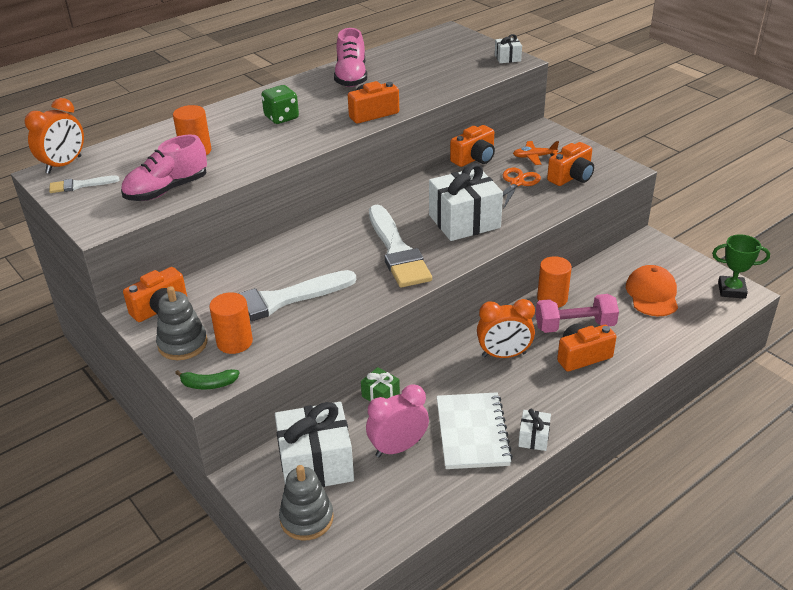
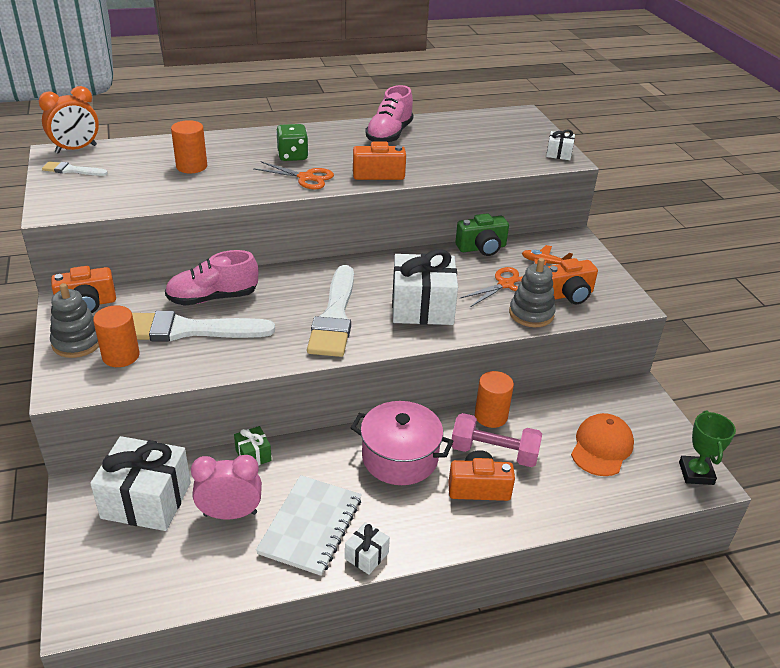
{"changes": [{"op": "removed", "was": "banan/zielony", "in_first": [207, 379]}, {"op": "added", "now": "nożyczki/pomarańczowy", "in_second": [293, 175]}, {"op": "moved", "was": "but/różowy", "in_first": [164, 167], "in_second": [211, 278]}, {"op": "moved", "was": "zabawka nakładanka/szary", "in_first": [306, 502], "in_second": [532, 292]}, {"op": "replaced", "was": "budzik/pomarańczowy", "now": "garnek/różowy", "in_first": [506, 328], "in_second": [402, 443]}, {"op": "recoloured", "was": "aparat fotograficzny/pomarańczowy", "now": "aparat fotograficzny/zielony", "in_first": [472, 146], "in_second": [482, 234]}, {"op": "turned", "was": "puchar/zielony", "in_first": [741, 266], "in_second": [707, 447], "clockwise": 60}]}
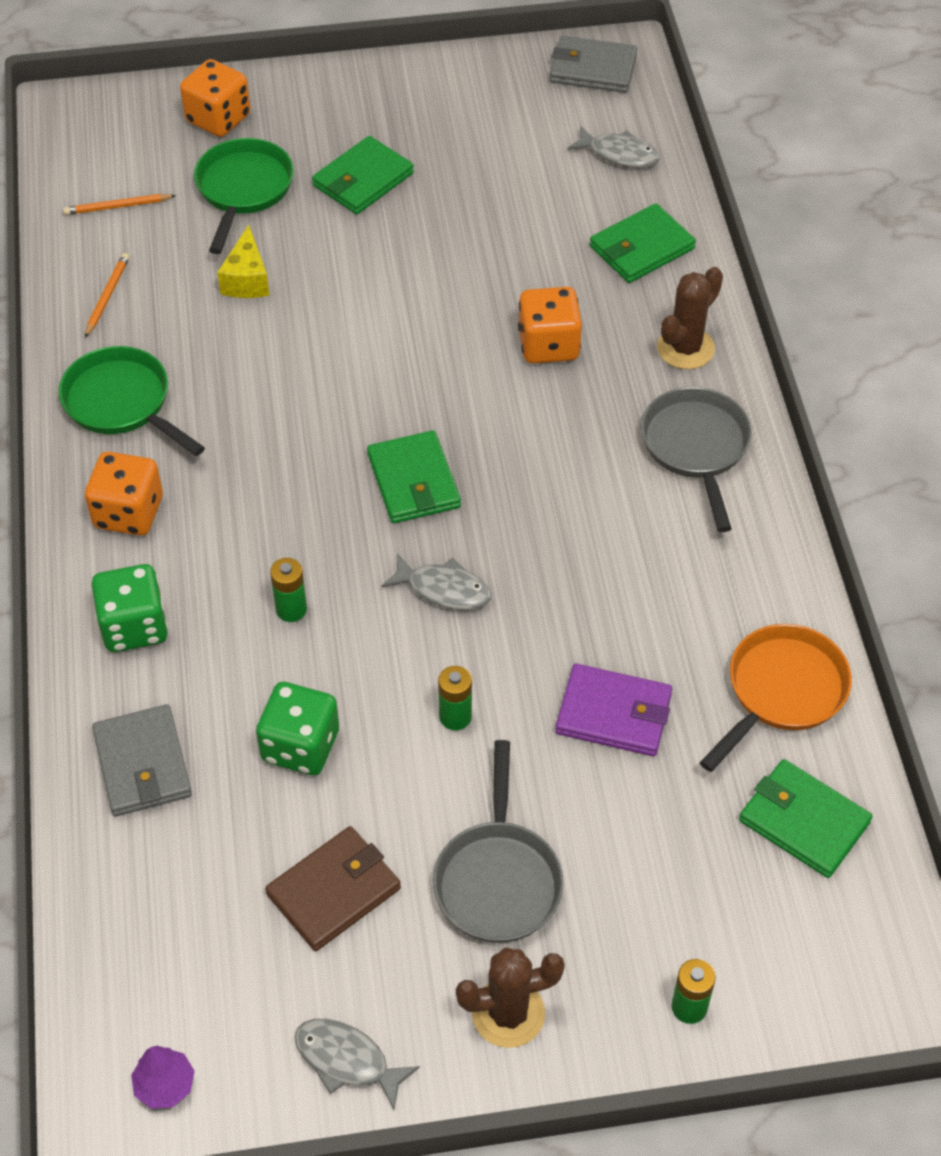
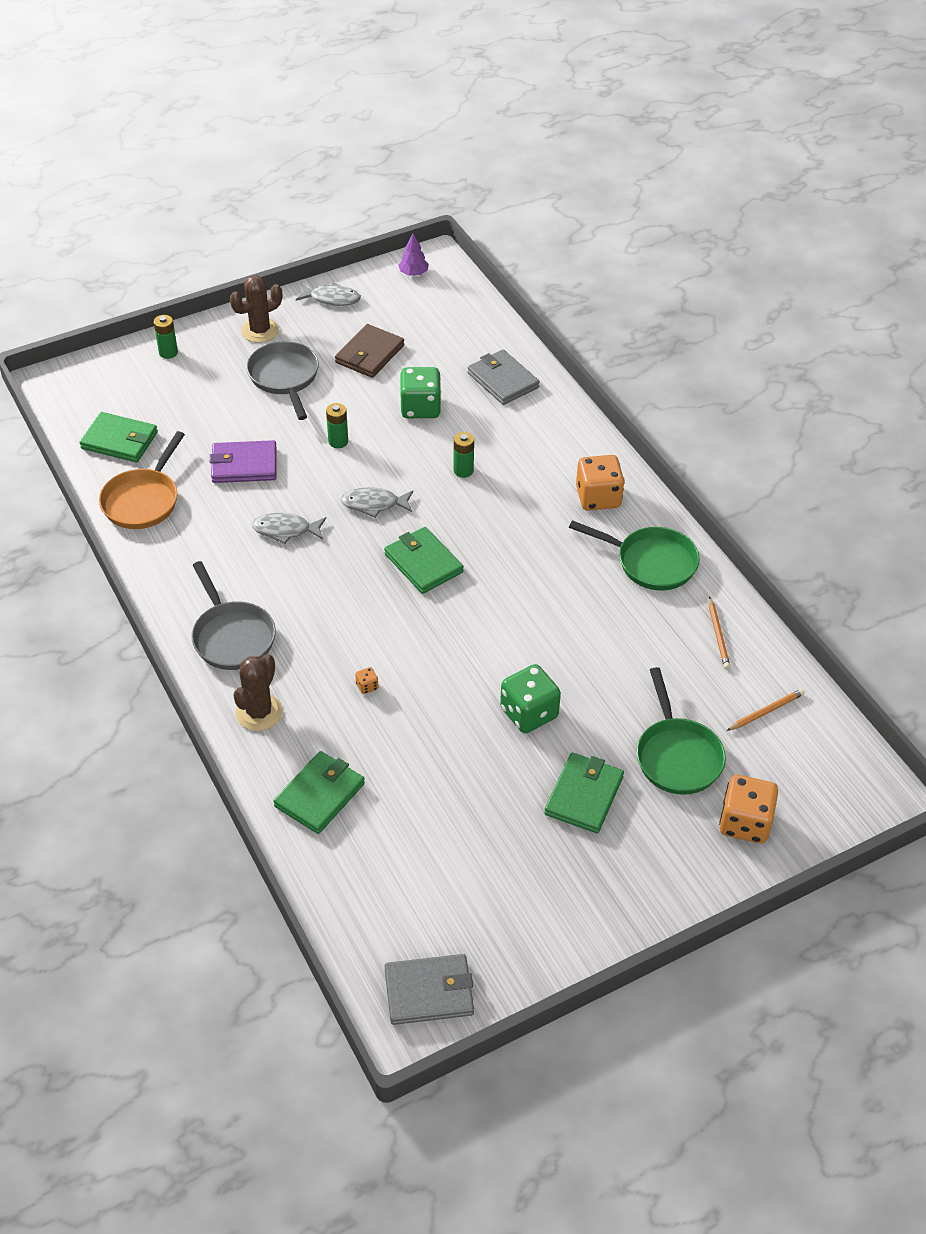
{"changes": [{"op": "removed", "was": "ser/żółty", "in_first": [243, 261]}, {"op": "moved", "was": "kostka do gry/zielony", "in_first": [129, 608], "in_second": [530, 698]}, {"op": "moved", "was": "ryba/szary", "in_first": [614, 146], "in_second": [289, 528]}, {"op": "resized", "was": "kostka do gry/pomarańczowy", "in_first": [550, 325], "in_second": [366, 680], "ratio": 0.41}]}
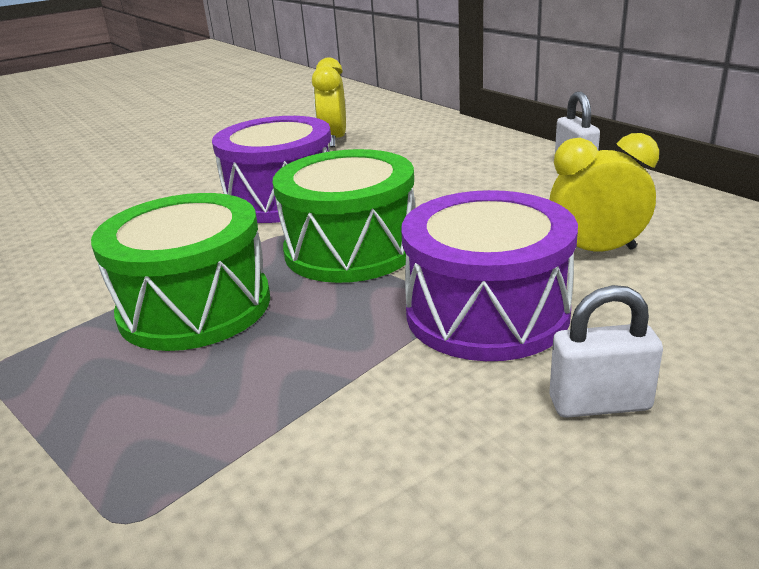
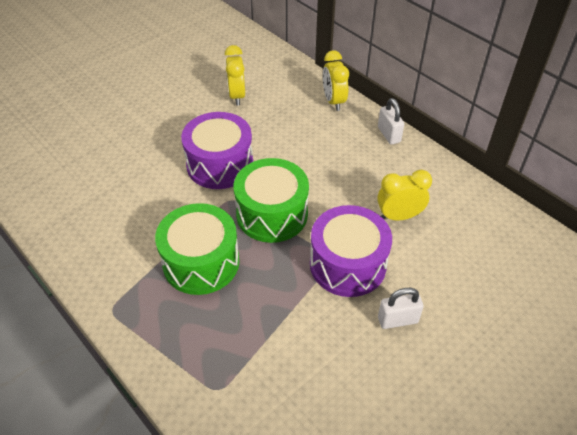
{"changes": [{"op": "added", "now": "budzik/żółty", "in_second": [336, 80]}]}
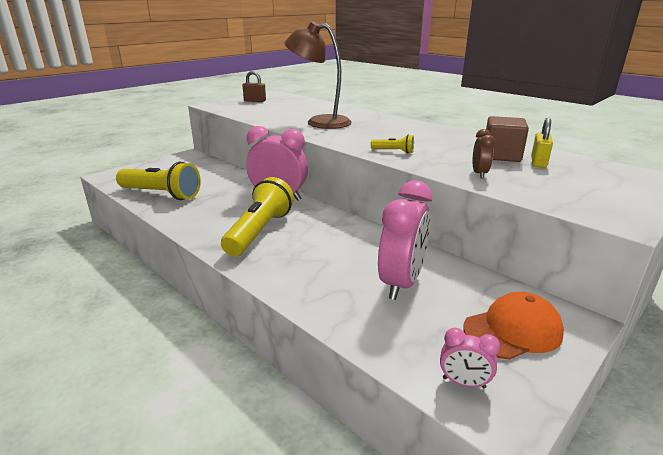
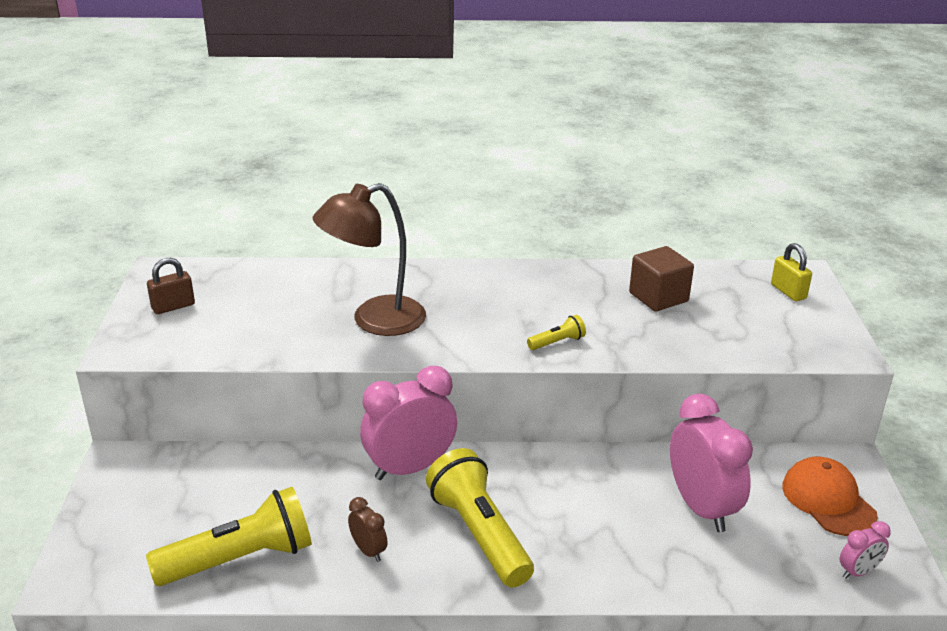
{"changes": [{"op": "moved", "was": "budzik/brązowy", "in_first": [484, 153], "in_second": [368, 529]}, {"op": "moved", "was": "kłódka/żółty", "in_first": [542, 143], "in_second": [791, 272]}, {"op": "turned", "was": "czapka/pomarańczowy", "in_first": [513, 326], "in_second": [830, 496], "clockwise": -45}]}
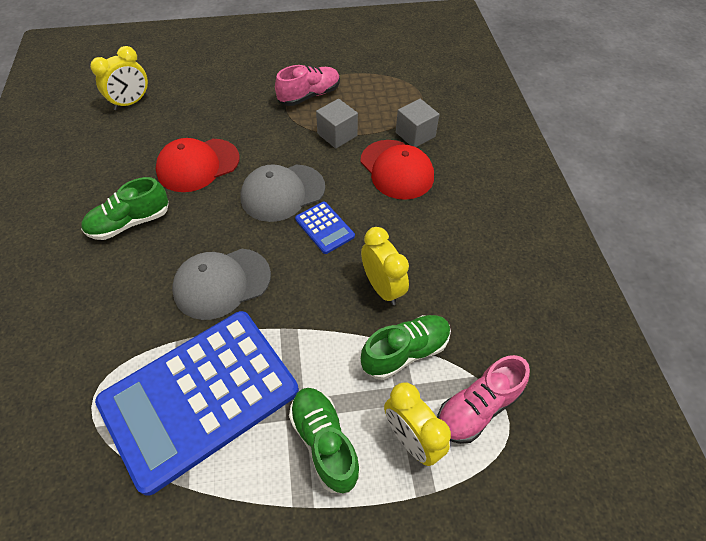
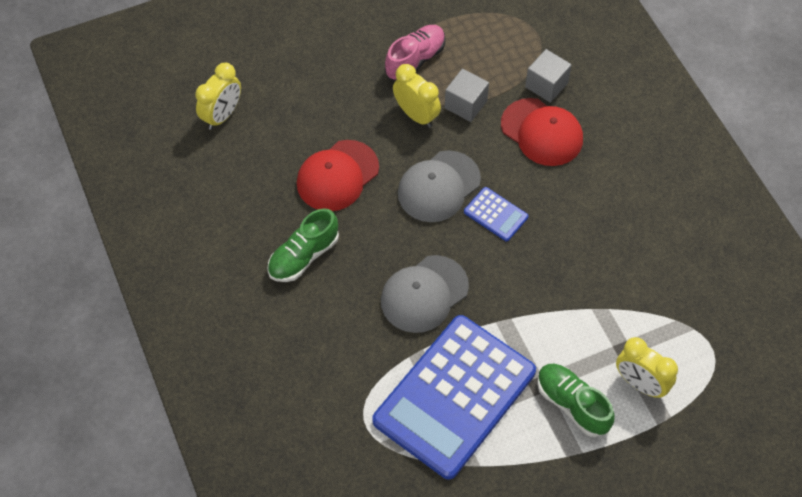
{"changes": [{"op": "removed", "was": "but/zielony", "in_first": [406, 347]}, {"op": "removed", "was": "but/różowy", "in_first": [483, 399]}, {"op": "moved", "was": "budzik/żółty", "in_first": [385, 266], "in_second": [417, 96]}]}
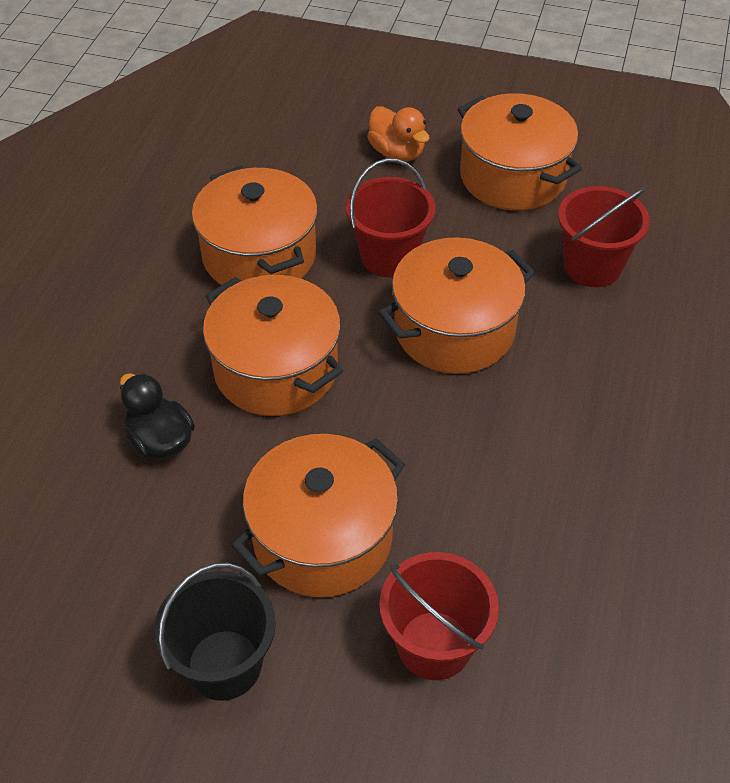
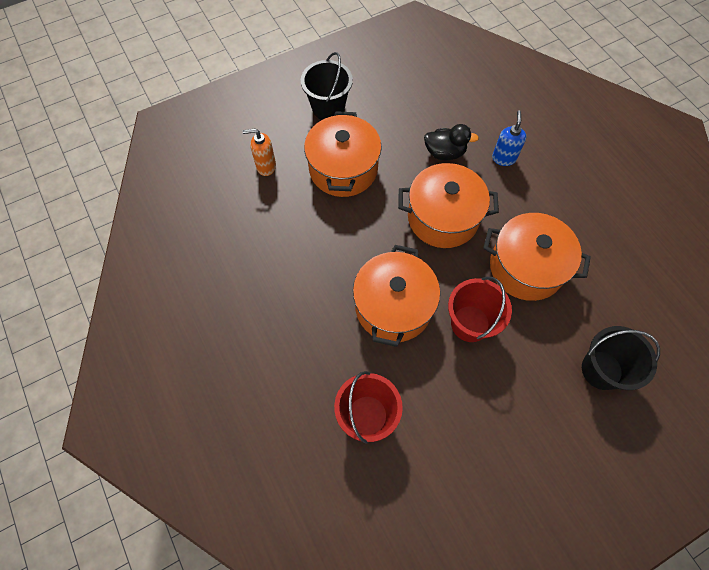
{"changes": [{"op": "removed", "was": "kaczka/pomarańczowy", "in_first": [398, 134]}, {"op": "removed", "was": "garnek/pomarańczowy", "in_first": [520, 151]}, {"op": "added", "now": "dozownik mydła/niebieski", "in_second": [509, 138]}, {"op": "added", "now": "wiadro/czarny", "in_second": [621, 358]}, {"op": "replaced", "was": "wiadro/czerwony", "now": "dozownik mydła/pomarańczowy", "in_first": [439, 616], "in_second": [259, 152]}]}
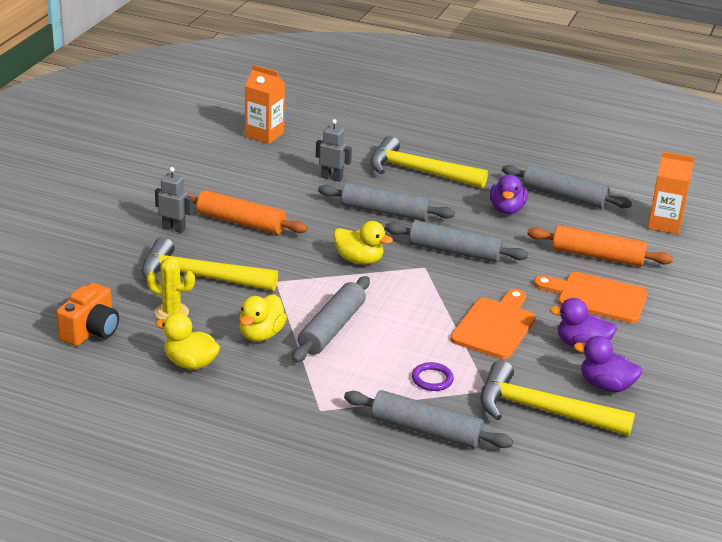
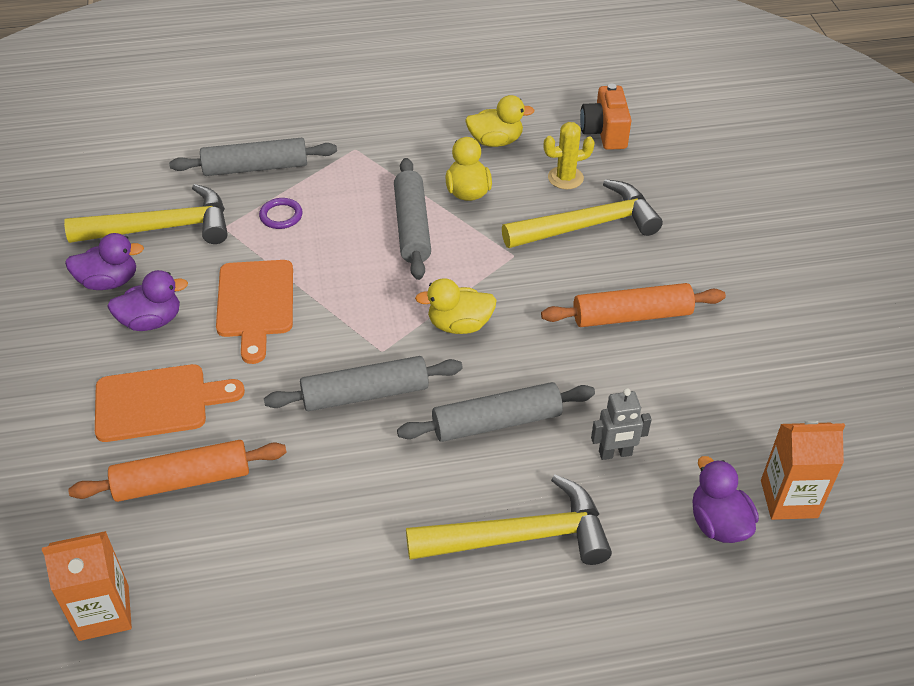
{"changes": [{"op": "removed", "was": "robot/szary", "in_first": [174, 200]}, {"op": "removed", "was": "wałek do ciasta/szary", "in_first": [567, 186]}, {"op": "moved", "was": "kaczka/fioletowy", "in_first": [509, 194], "in_second": [726, 499]}]}
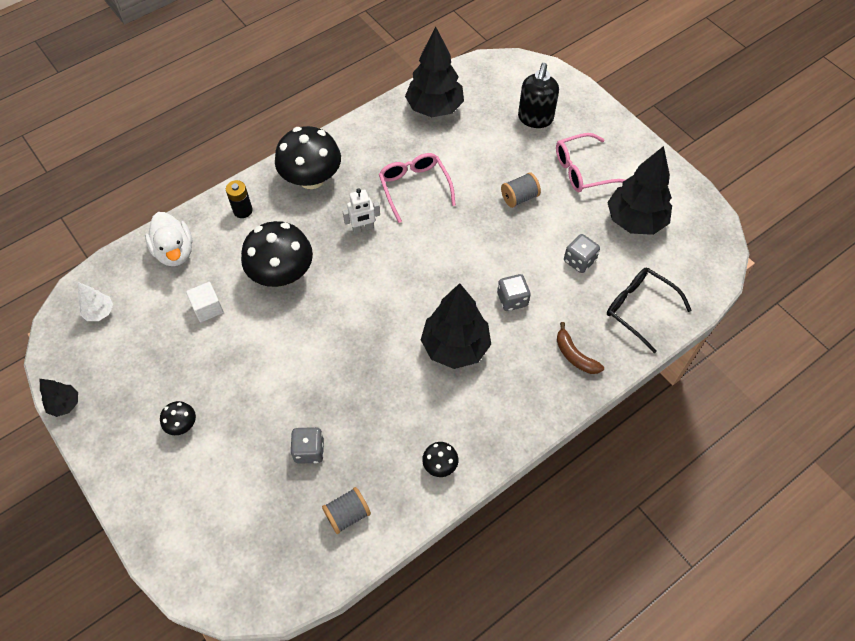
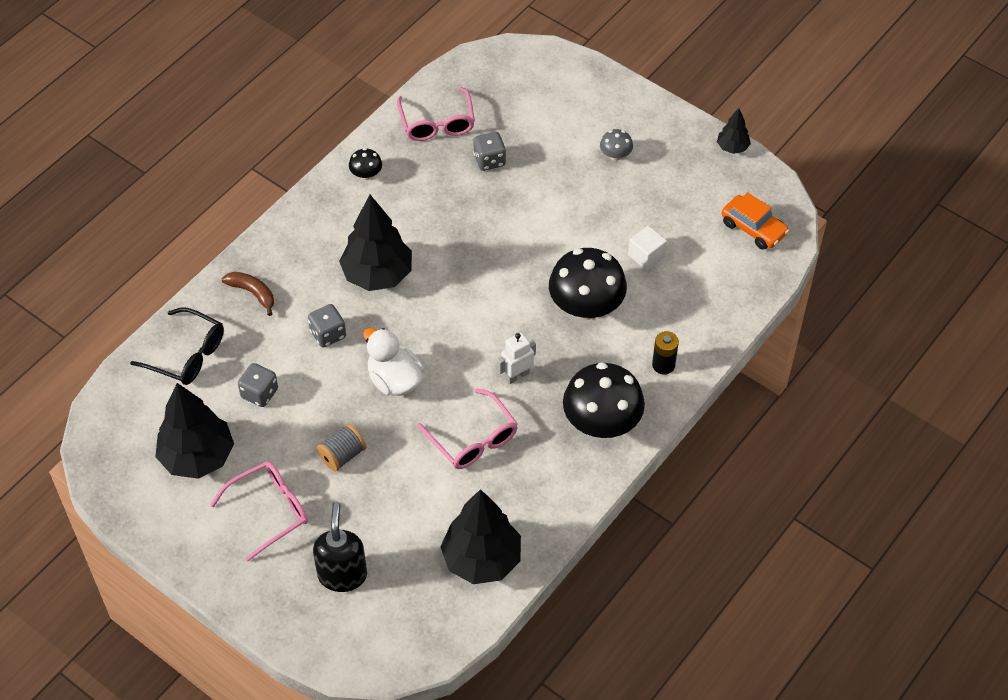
{"changes": [{"op": "moved", "was": "kaczka/biały", "in_first": [169, 239], "in_second": [393, 362]}, {"op": "replaced", "was": "drzewko/biały", "now": "samochód/pomarańczowy", "in_first": [95, 301], "in_second": [755, 221]}, {"op": "replaced", "was": "szpulka/szary", "now": "okulary/różowy", "in_first": [346, 510], "in_second": [436, 114]}, {"op": "recoloured", "was": "grzyb/czarny", "now": "grzyb/szary", "in_first": [178, 418], "in_second": [616, 145]}]}
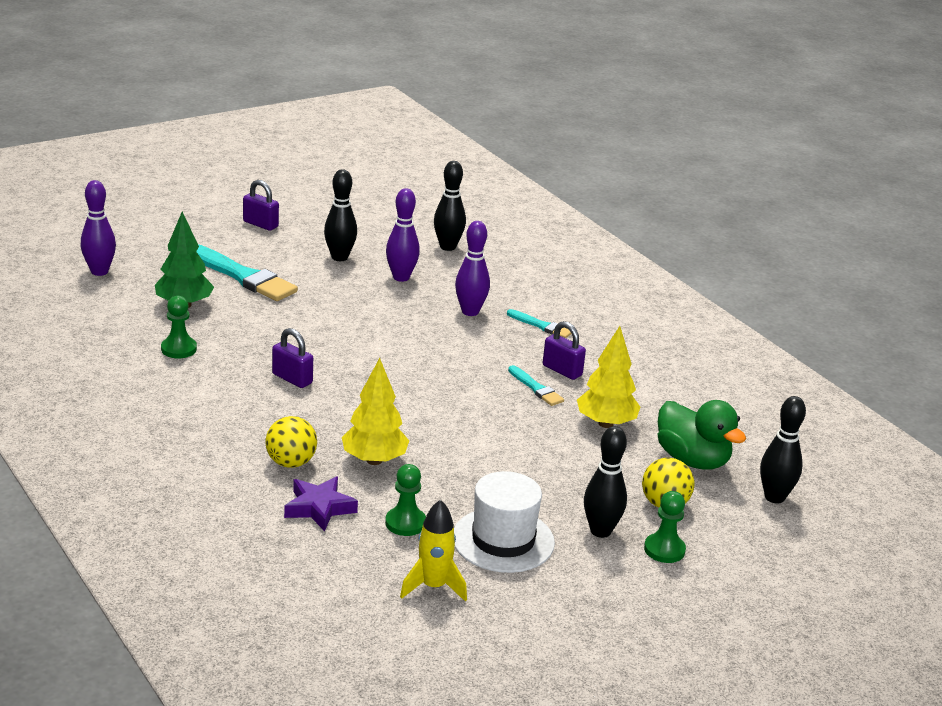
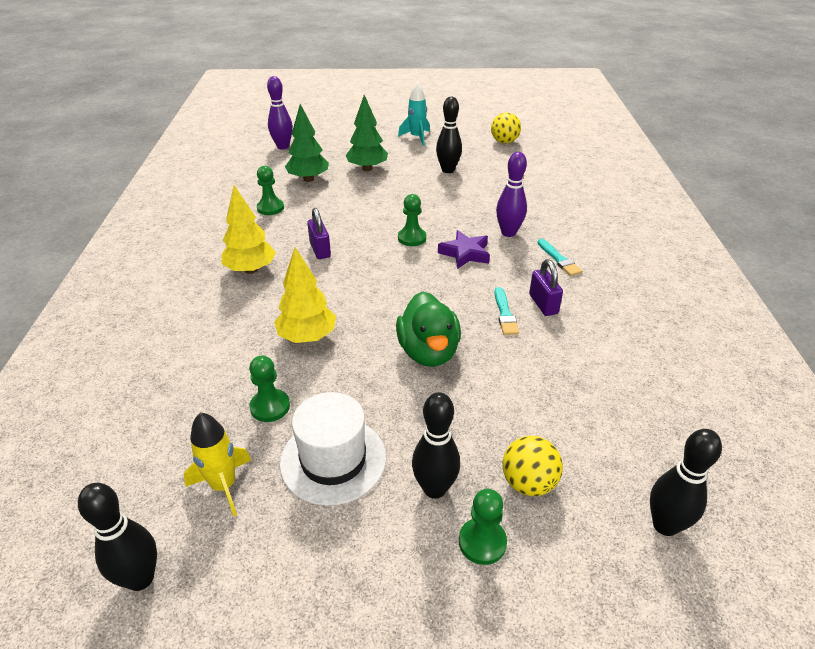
{"changes": [{"op": "removed", "was": "kręgiel/fioletowy", "in_first": [403, 235]}, {"op": "added", "now": "pionek/zielony", "in_second": [412, 220]}, {"op": "moved", "was": "piłka/żółty", "in_first": [291, 442], "in_second": [506, 128]}, {"op": "moved", "was": "gwiazda/fioletowy", "in_first": [321, 504], "in_second": [464, 249]}, {"op": "moved", "was": "kręgiel/czarny", "in_first": [450, 206], "in_second": [117, 537]}, {"op": "moved", "was": "drzewko/żółty", "in_first": [609, 377], "in_second": [249, 229]}, {"op": "moved", "was": "kaczka/zielony", "in_first": [702, 434], "in_second": [428, 329]}, {"op": "replaced", "was": "pędzel/turkusowy", "now": "drzewko/zielony", "in_first": [247, 272], "in_second": [367, 133]}, {"op": "replaced", "was": "kłódka/fioletowy", "now": "rakieta/turkusowy", "in_first": [261, 205], "in_second": [414, 114]}]}
